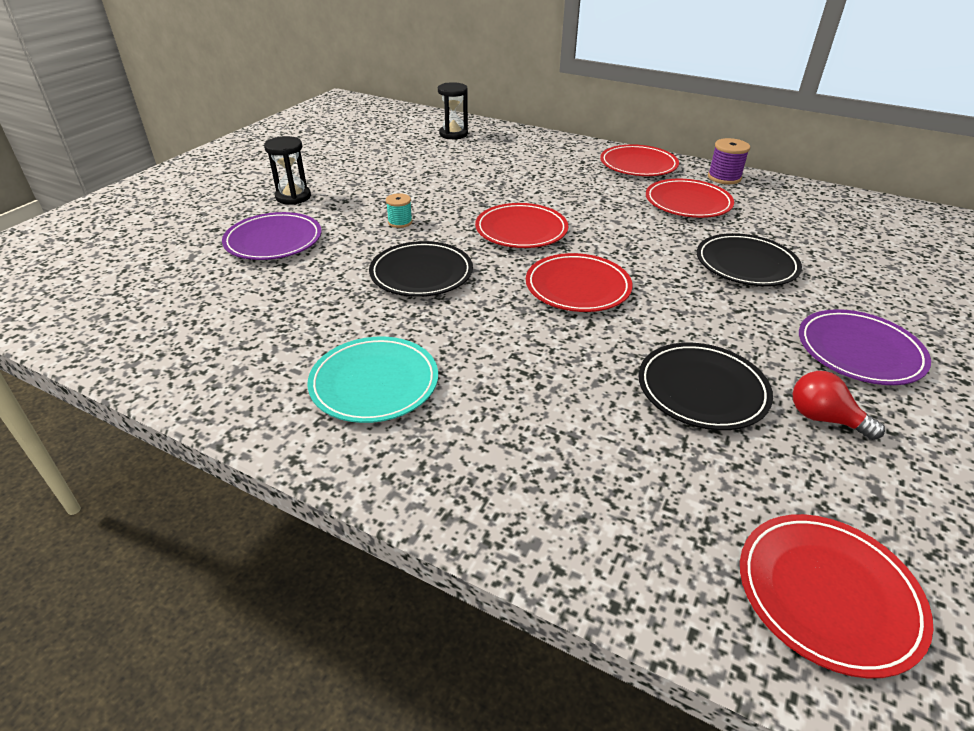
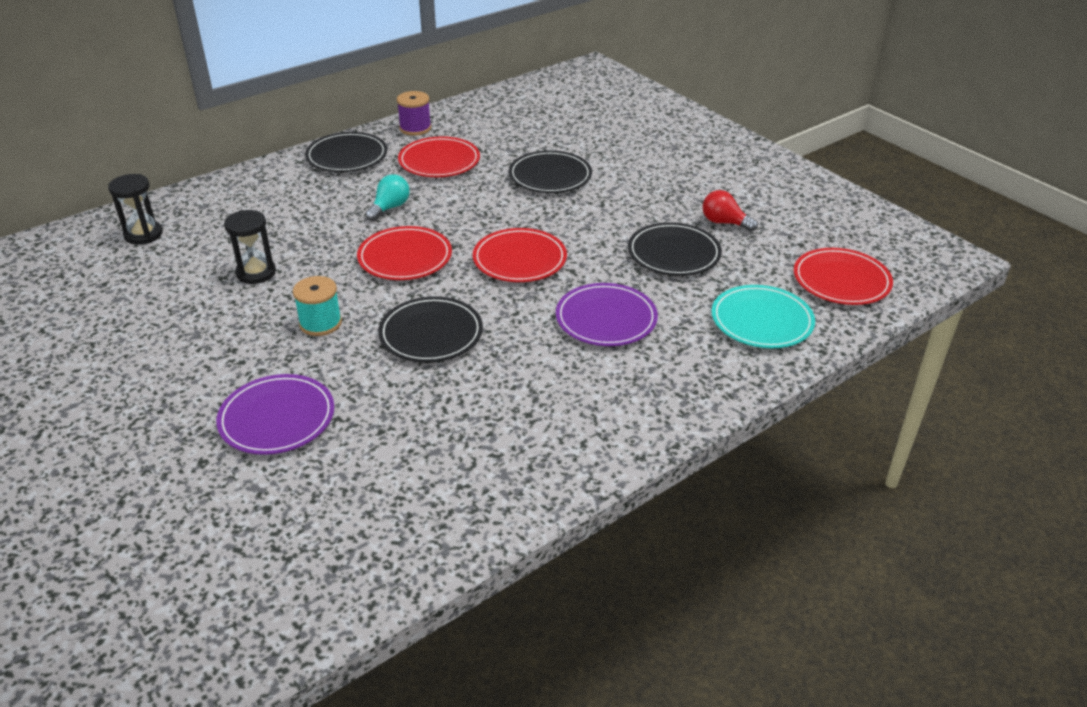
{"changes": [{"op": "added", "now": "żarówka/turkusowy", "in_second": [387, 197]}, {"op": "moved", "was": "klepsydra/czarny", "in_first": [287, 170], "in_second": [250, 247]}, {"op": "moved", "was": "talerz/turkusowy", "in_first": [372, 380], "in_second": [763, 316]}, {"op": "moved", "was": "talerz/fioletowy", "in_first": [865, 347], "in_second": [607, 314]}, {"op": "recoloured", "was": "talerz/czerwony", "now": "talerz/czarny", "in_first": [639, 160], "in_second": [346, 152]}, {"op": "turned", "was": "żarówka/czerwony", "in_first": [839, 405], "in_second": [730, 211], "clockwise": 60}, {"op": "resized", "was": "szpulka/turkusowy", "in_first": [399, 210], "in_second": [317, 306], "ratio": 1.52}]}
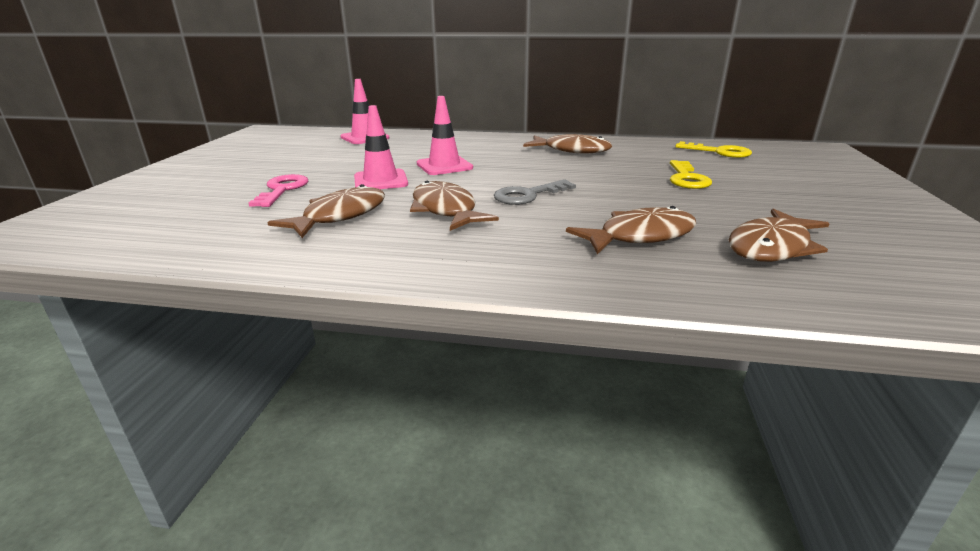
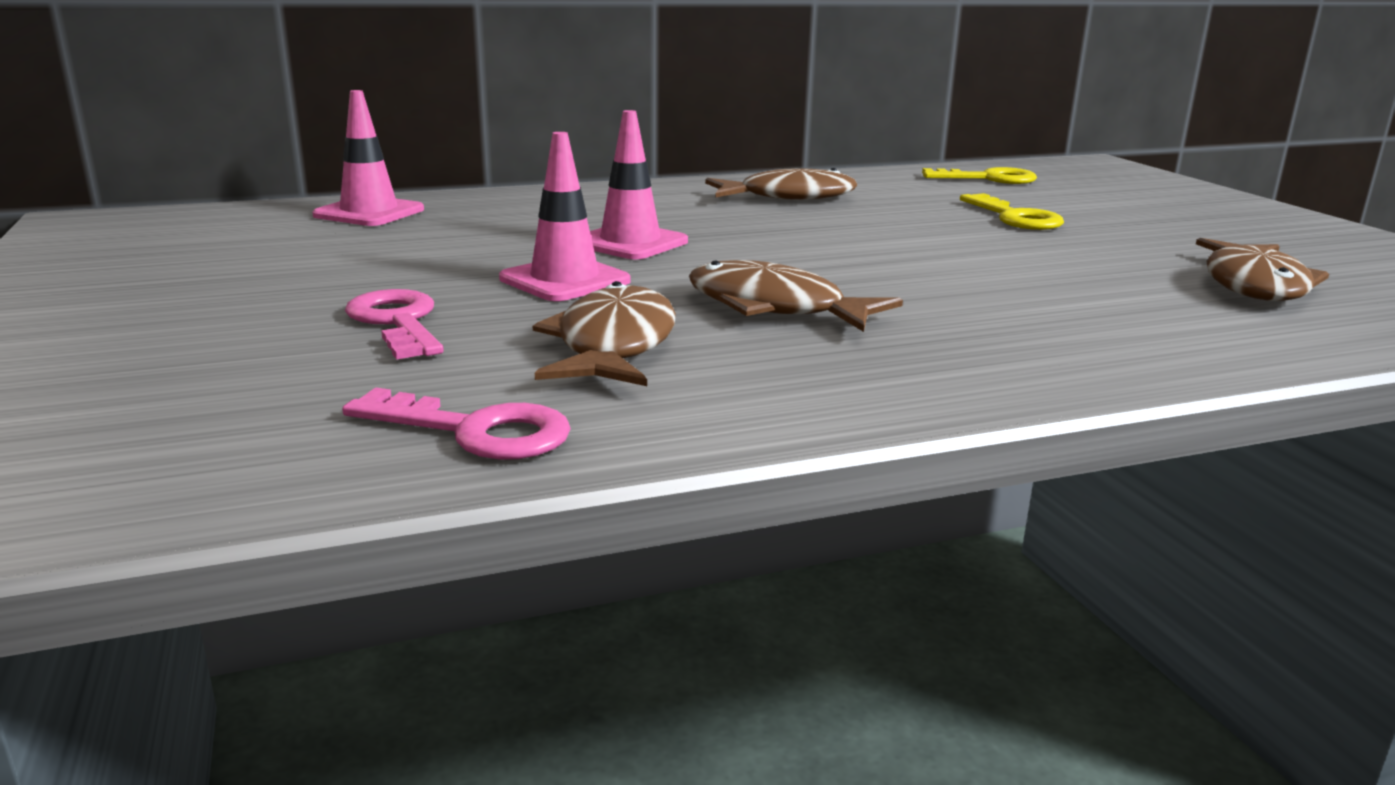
{"changes": [{"op": "removed", "was": "klucz/szary", "in_first": [535, 192]}, {"op": "removed", "was": "ryba/brązowy", "in_first": [631, 230]}, {"op": "added", "now": "klucz/różowy", "in_second": [456, 423]}]}
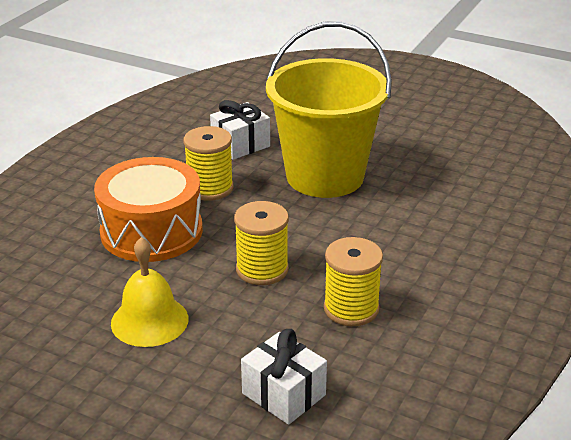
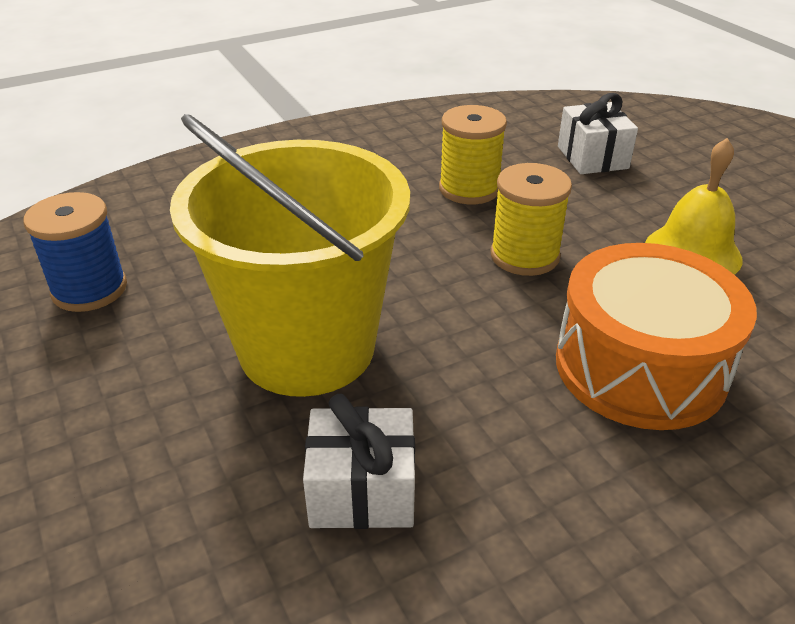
{"changes": [{"op": "removed", "was": "szpulka/żółty", "in_first": [208, 163]}, {"op": "added", "now": "szpulka/niebieski", "in_second": [75, 252]}]}
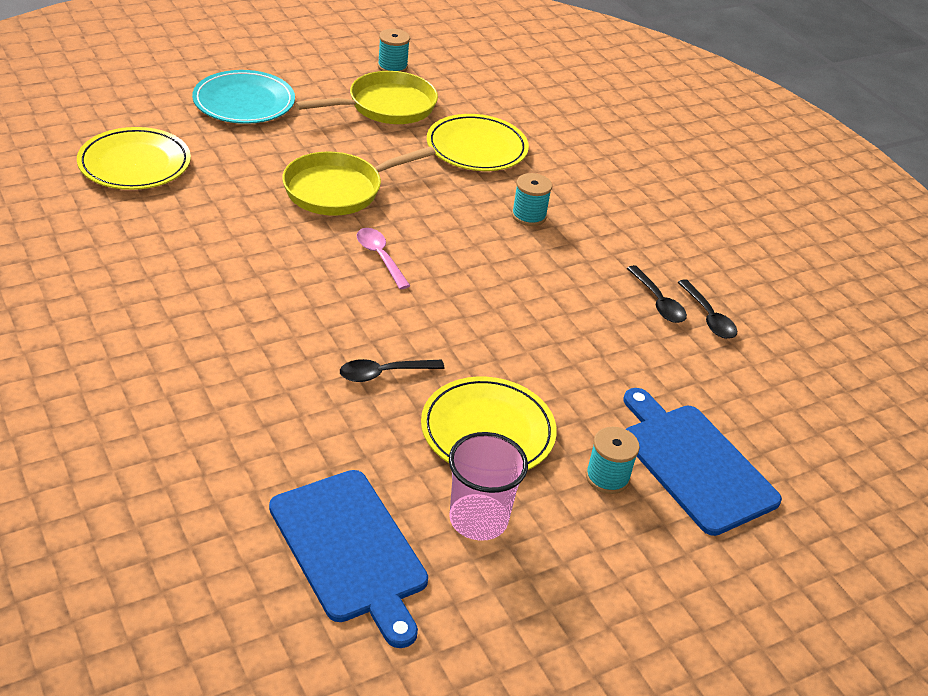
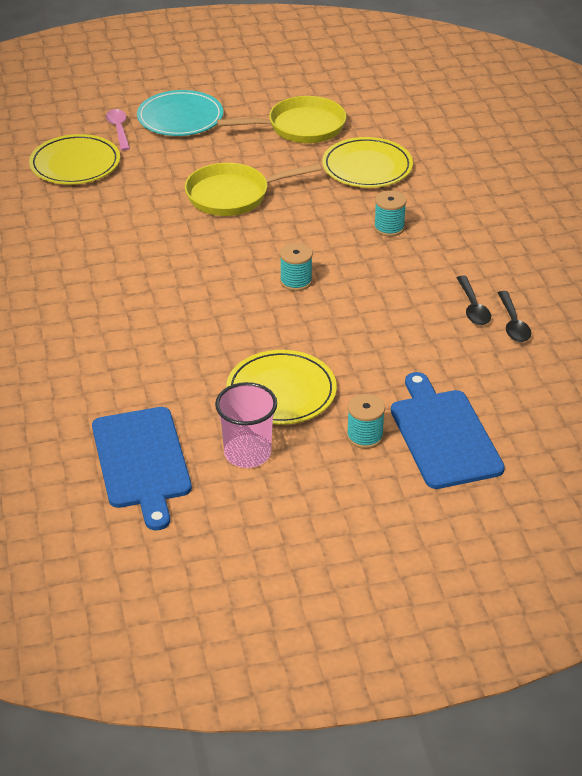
{"changes": [{"op": "removed", "was": "łyżka/czarny", "in_first": [392, 370]}, {"op": "moved", "was": "łyżka/różowy", "in_first": [383, 258], "in_second": [118, 130]}, {"op": "moved", "was": "szpulka/turkusowy", "in_first": [394, 50], "in_second": [296, 267]}]}
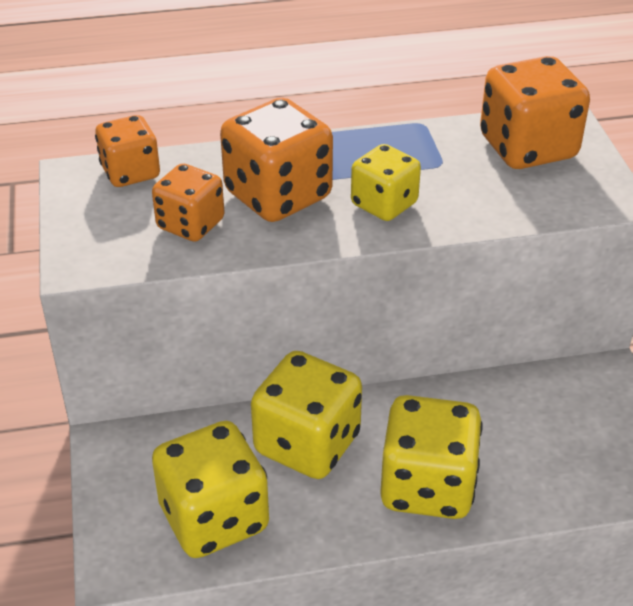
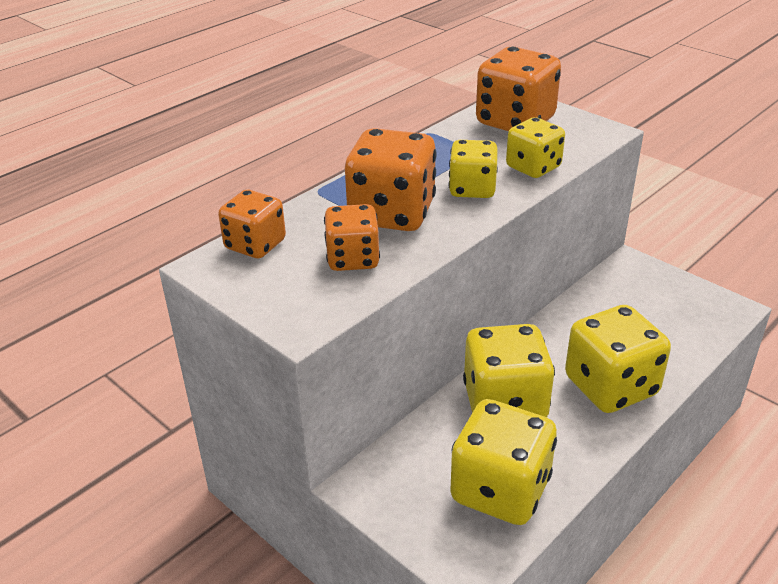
{"changes": [{"op": "added", "now": "kostka do gry/żółty", "in_second": [535, 147]}]}
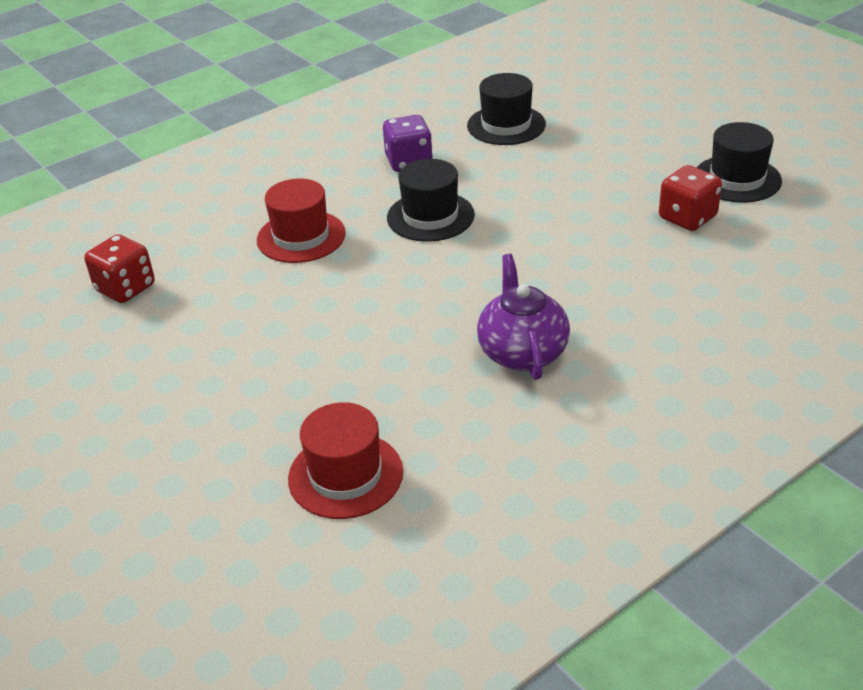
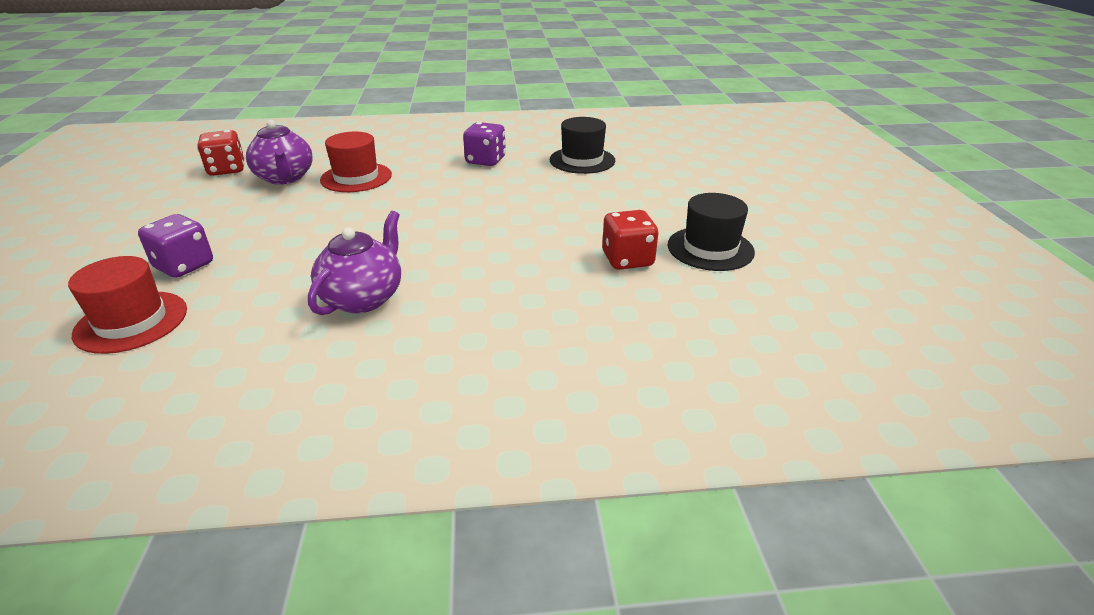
{"changes": [{"op": "removed", "was": "kapelusz/czarny", "in_first": [431, 200]}, {"op": "added", "now": "kostka do gry/fioletowy", "in_second": [175, 246]}, {"op": "added", "now": "imbryk/fioletowy", "in_second": [279, 152]}]}
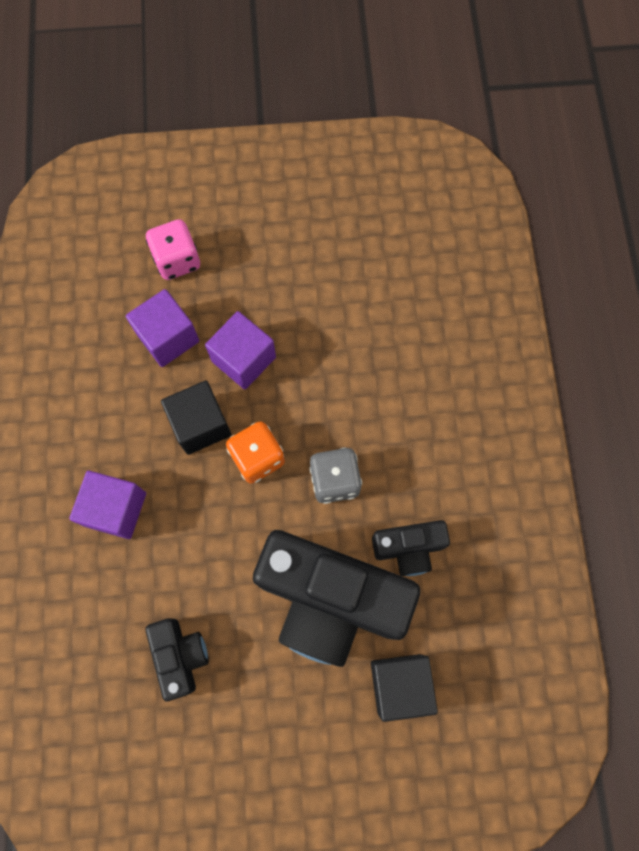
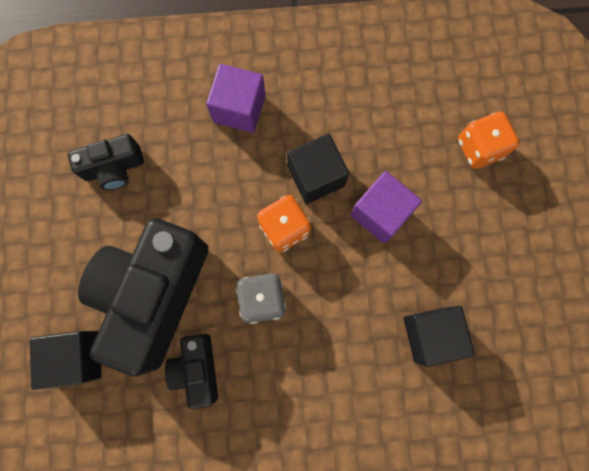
{"changes": [{"op": "removed", "was": "sześcian/fioletowy", "in_first": [162, 328]}, {"op": "added", "now": "sześcian/czarny", "in_second": [439, 336]}, {"op": "recoloured", "was": "kostka do gry/różowy", "now": "kostka do gry/pomarańczowy", "in_first": [173, 249], "in_second": [489, 140]}]}
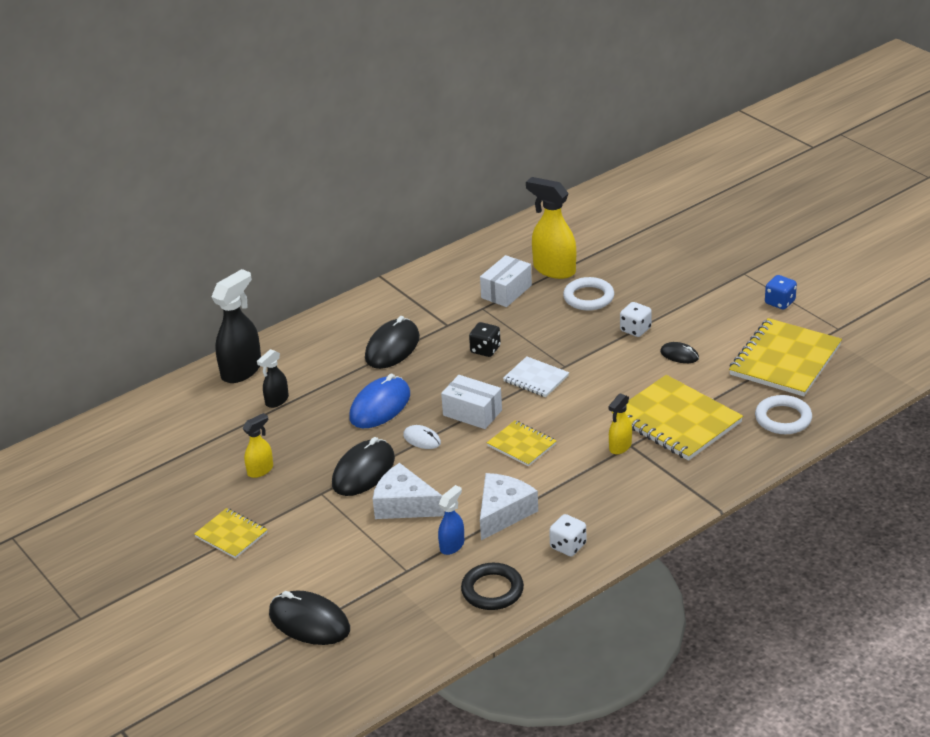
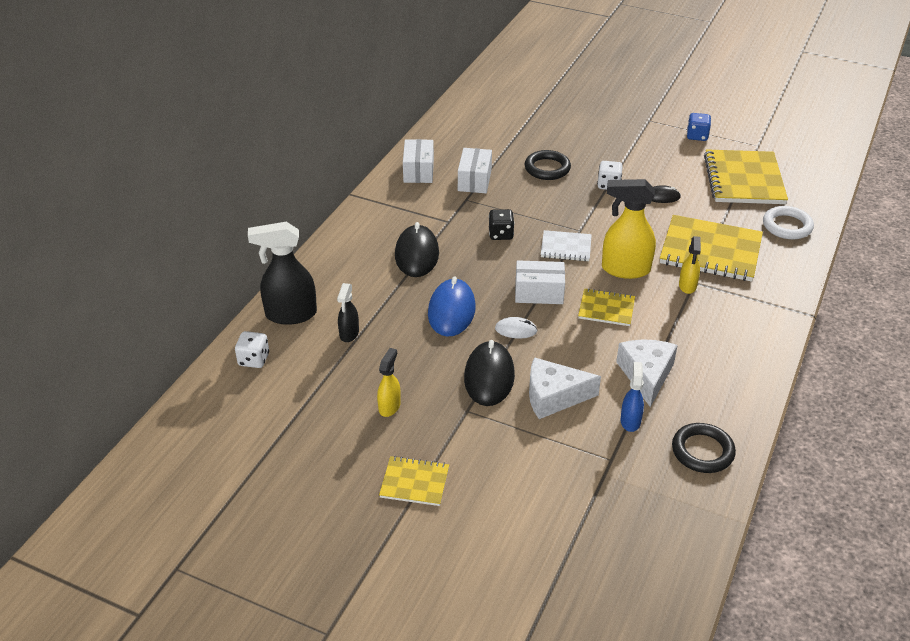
{"changes": [{"op": "removed", "was": "myszka/czarny", "in_first": [309, 617]}, {"op": "added", "now": "pudełko/biały", "in_second": [418, 161]}, {"op": "moved", "was": "spryskiwacz/żółty", "in_first": [551, 228], "in_second": [629, 229]}, {"op": "moved", "was": "kostka do gry/biały", "in_first": [568, 535], "in_second": [252, 349]}, {"op": "recoloured", "was": "pierścień/biały", "now": "pierścień/czarny", "in_first": [588, 294], "in_second": [548, 165]}, {"op": "turned", "was": "spryskiwacz/czarny", "in_first": [236, 326], "in_second": [282, 273], "clockwise": -105}]}
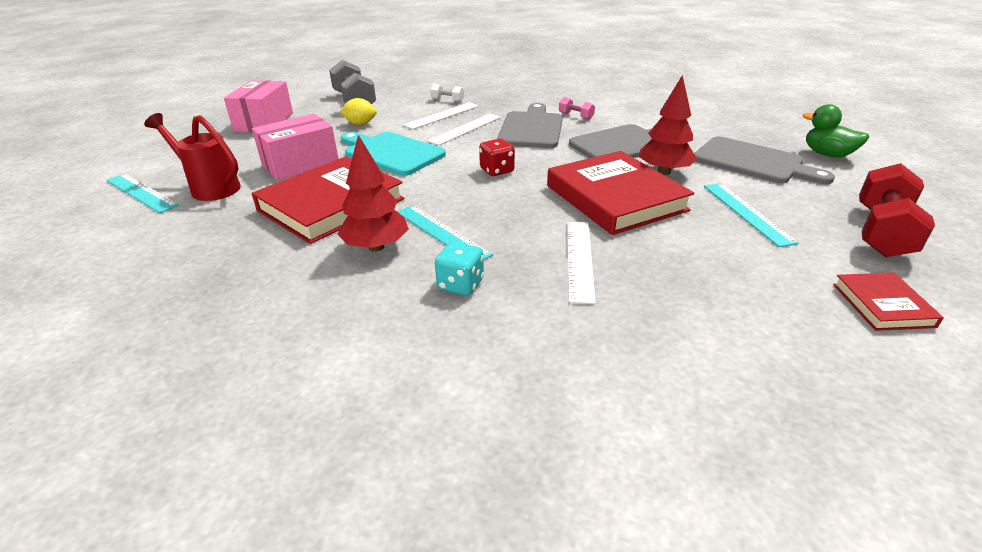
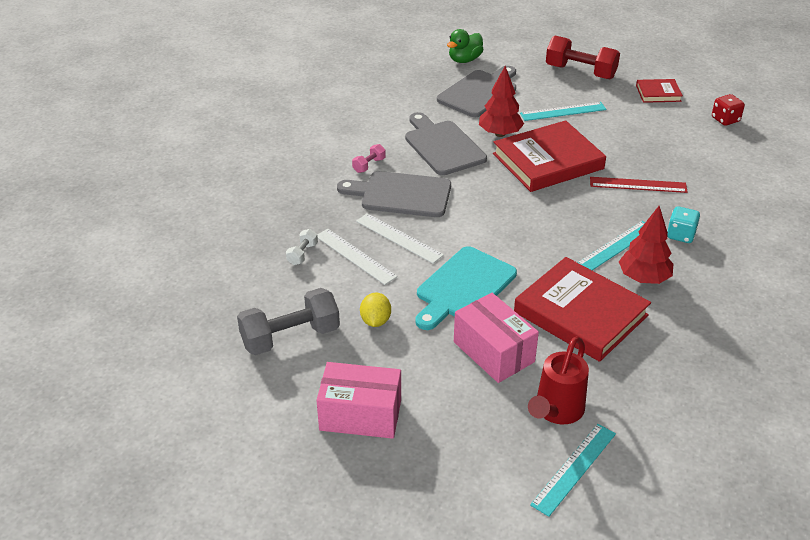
{"changes": [{"op": "moved", "was": "kostka do gry/czerwony", "in_first": [497, 157], "in_second": [728, 110]}, {"op": "recoloured", "was": "linijka/biały", "now": "linijka/czerwony", "in_first": [581, 263], "in_second": [638, 185]}]}
